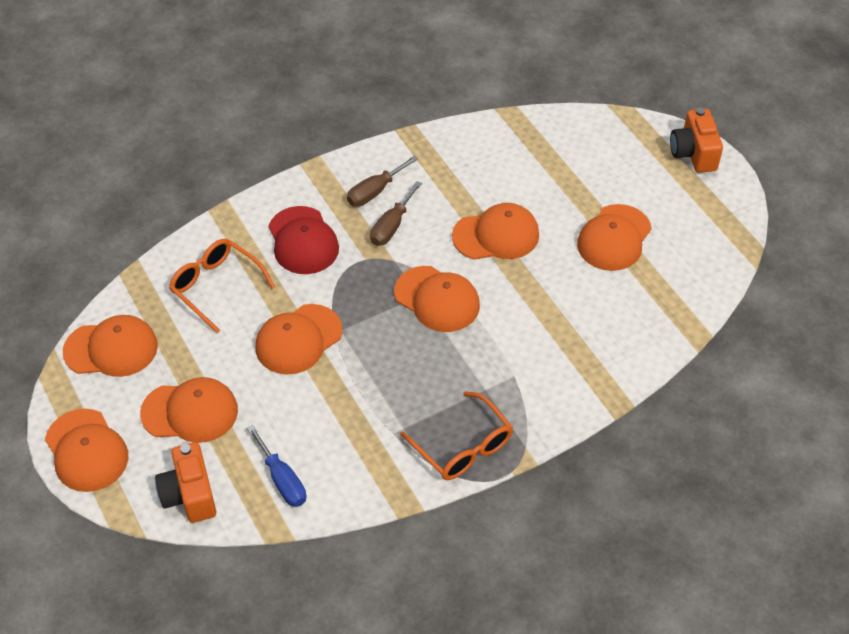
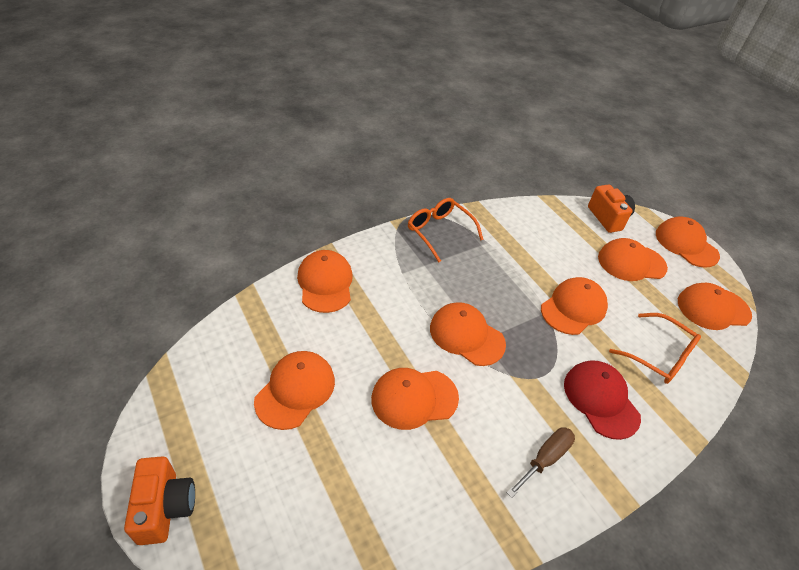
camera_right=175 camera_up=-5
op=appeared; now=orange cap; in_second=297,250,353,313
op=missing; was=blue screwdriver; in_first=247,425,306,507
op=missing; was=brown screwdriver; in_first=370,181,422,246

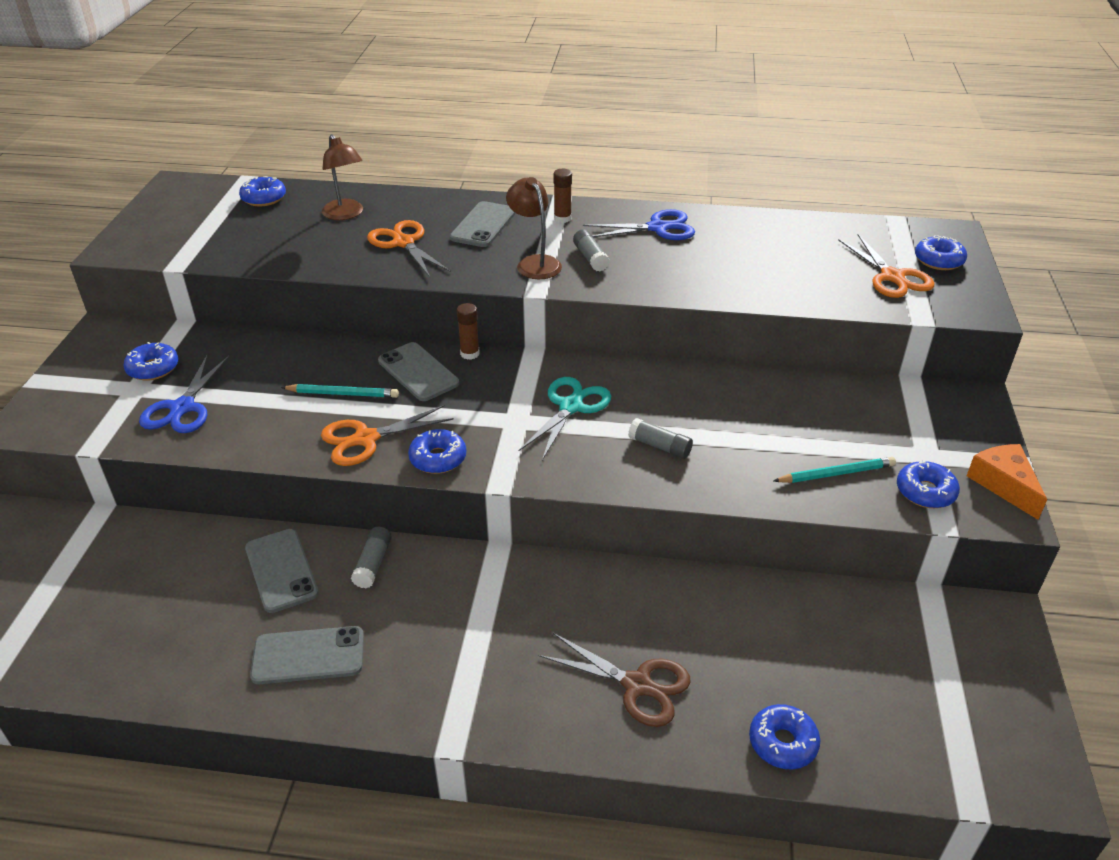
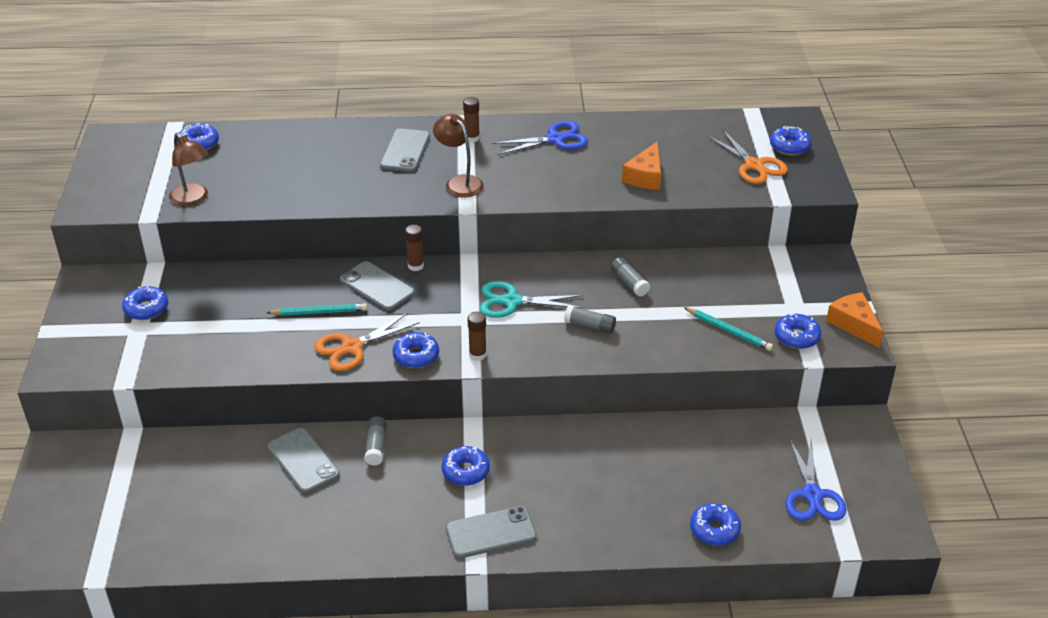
camera_right=-10 camera_up=0
op=relocated; was=brown lamp; in_first=322,134,363,220; in_second=169,133,208,207
op=appeared; now=blue donut; in_second=442,446,490,486
op=relocated; was=grey phone; in_first=250,626,364,684; in_second=446,506,537,558
op=appeared; now=brown glue stick; in_second=468,312,487,361
op=spun; was=turquoise scissors; in_first=518,377,611,460; in_second=480,281,583,318; clockwise=-105
op=relocated; was=grey glue stick; in_first=573,229,610,272; in_second=611,257,650,297
op=appeared; now=orange cheese; in_second=622,141,661,190
op=spun; was=turquoise pencil; in_first=773,457,896,483; in_second=684,307,773,351; clockwise=60
op=relocated; was=blue scissors; in_first=139,355,230,433; in_second=786,438,847,521
op=missing; was=orange scissors; in_first=367,220,451,277
op=missing; was=brown scissors; in_first=539,632,691,727

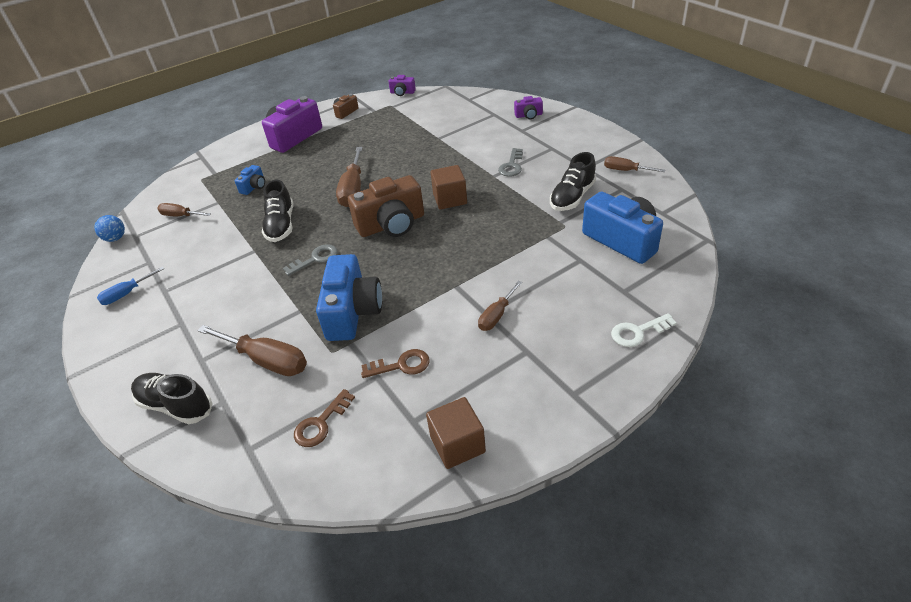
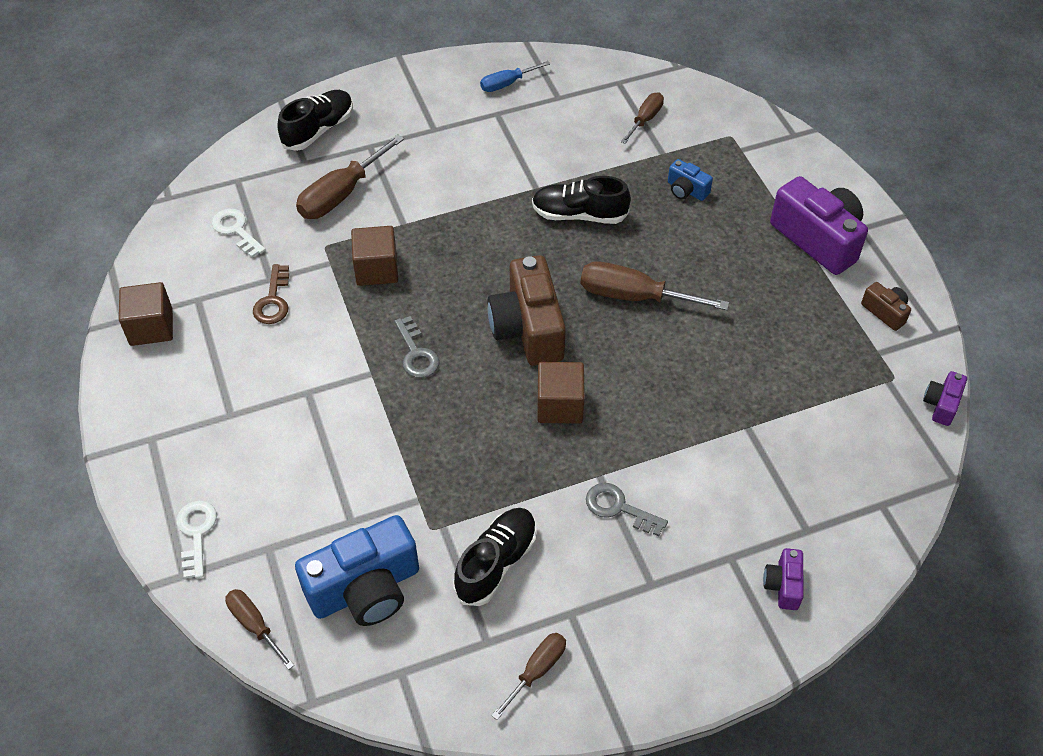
camera_right=100 camera_up=10
op=colour; was=brown key; now=white key; in_first=294,389,355,447; in_second=212,209,266,258
op=relocated; was=brown screwdriver; in_first=478,281,522,331; in_second=225,589,294,670
op=exchanged; was=blue camera; now=brown cube; in_first=316,254,382,341; in_second=351,226,398,286
op=relocated; was=grey key; in_first=283,244,338,276; in_second=395,316,439,378
op=spun; was=black shoe; in_first=550,152,596,211; in_second=453,508,537,606; clockwise=75
op=spun; was=blue screwdriver; in_first=97,266,164,305; in_second=480,61,550,92; clockwise=-90
op=missing; was=blue ball; in_first=94,215,125,242

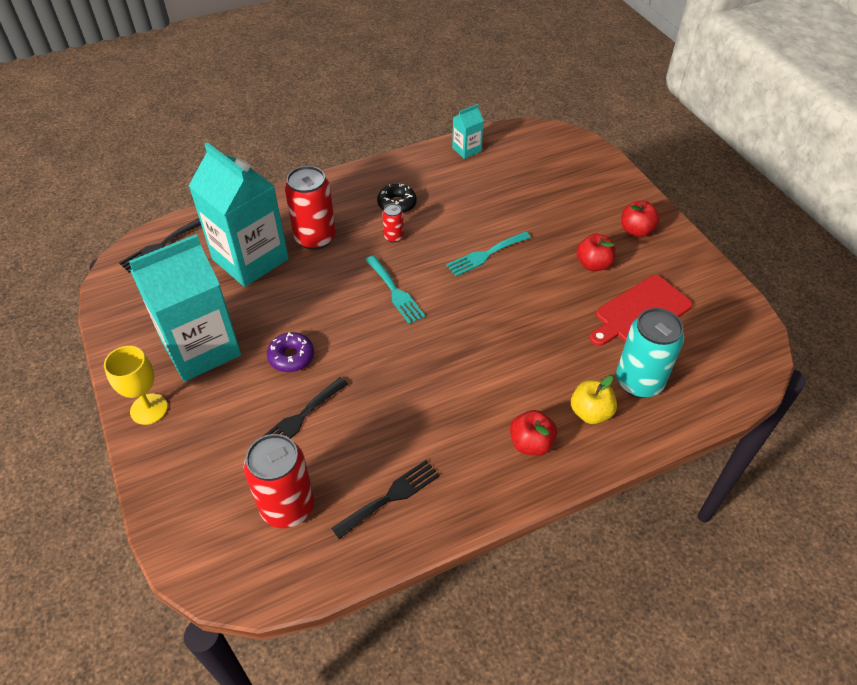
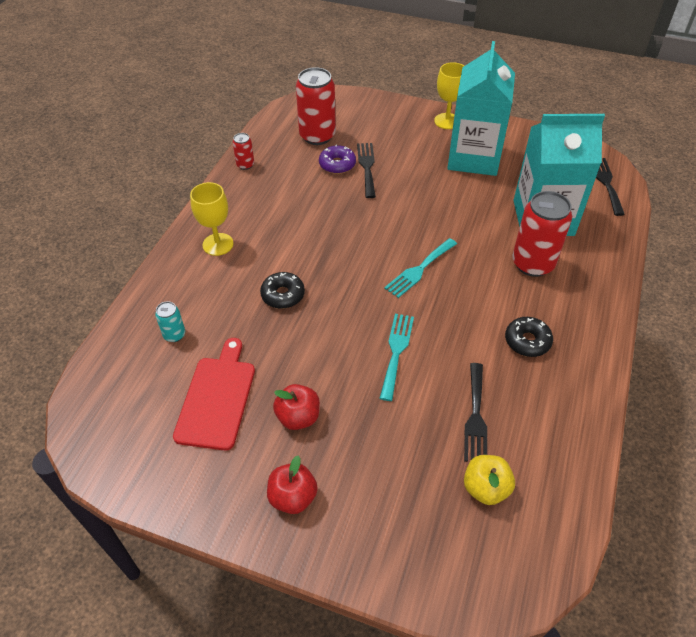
camera_right=135 camera_up=0
op=size; was=turquoise can; in_first=616,308,684,398; in_second=155,301,185,342; ratio=0.48
op=exchanged; was=red apple; now=yellow goblet; in_first=510,410,557,456; in_second=190,182,233,256
op=relocated; was=red can; in_first=382,203,404,243; in_second=233,133,254,170
op=appeared; now=black donut; in_second=260,272,305,309
op=relocated; was=purple donut; in_first=267,332,314,372; in_second=319,145,356,174
op=spun; was=turquoise fork; in_first=365,255,426,324; in_second=384,238,457,298; clockwise=-60
op=relocated; was=black fork; in_first=331,460,440,539; in_second=464,363,487,462
op=relocated; was=yellow apple; in_first=571,376,617,424; in_second=464,455,515,505
op=missing; was=turquoise carton; in_first=452,104,484,159

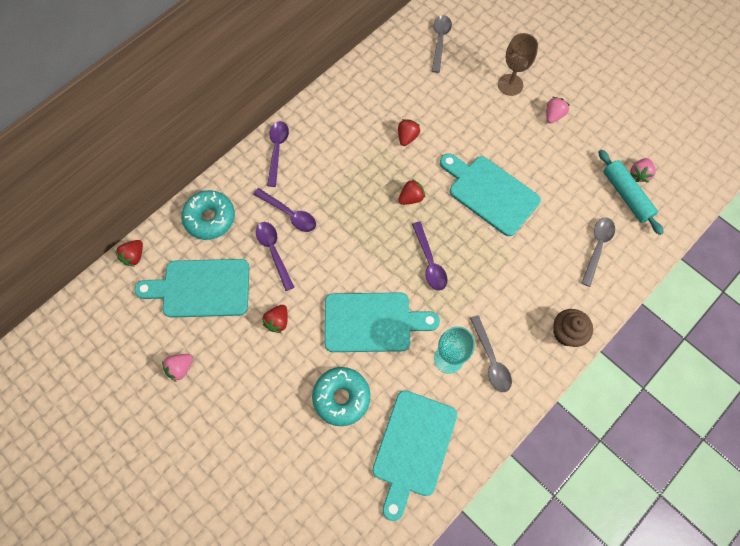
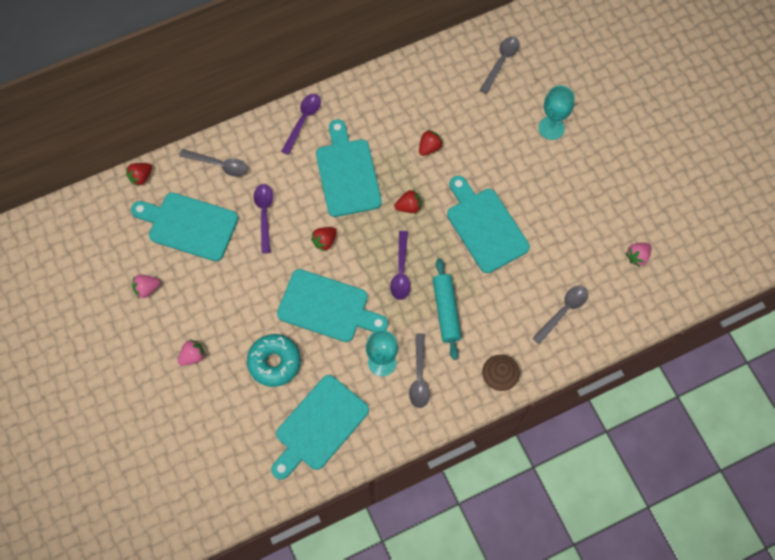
camera_right=20 camera_up=0
op=relocated; was=pink strawberry; in_first=546,97,570,123; in_second=178,339,206,366
op=exchanged; was=turquoise donut; now=grey spoon; in_first=181,190,235,240; in_second=179,149,248,177
op=relocated; was=red strawberry; in_first=262,305,288,333; in_second=311,227,337,252
op=appeared; now=turquoise cutting board; in_second=316,120,382,217
op=relocated; was=turquoise rolling pin; in_first=598,150,664,235; in_second=433,258,462,360
op=colour; was=brown goblet; now=turquoise goblet; in_first=498,33,538,96; in_second=538,85,575,140
op=missing; was=purple spoon; in_first=253,188,316,232

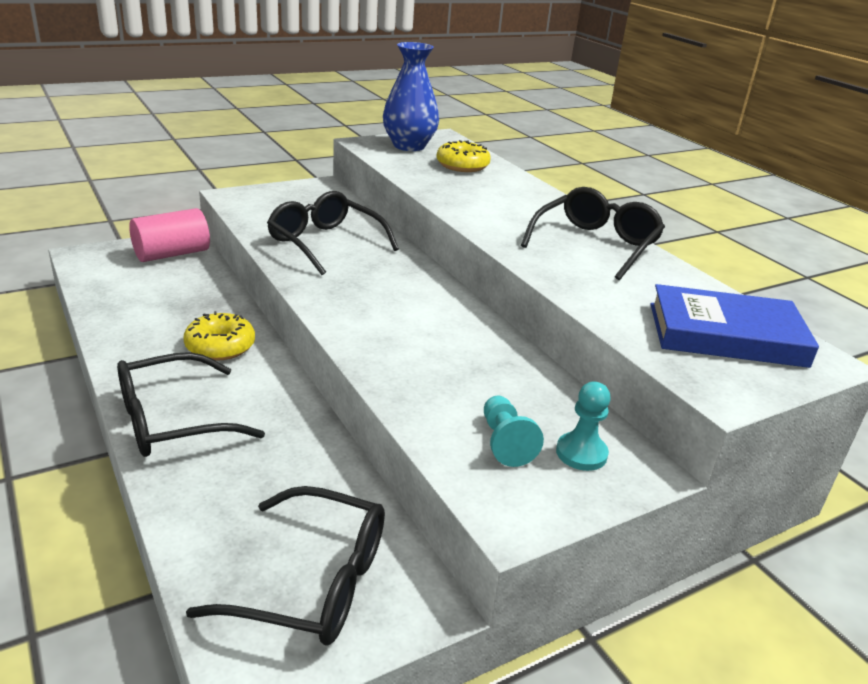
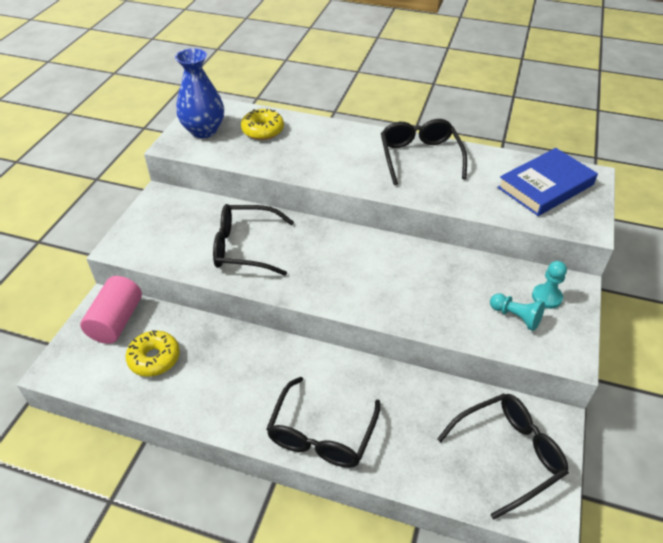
camera_right=-40 camera_up=15
op=relocated; was=yellow donut; in_first=183,311,255,361; in_second=126,330,180,377

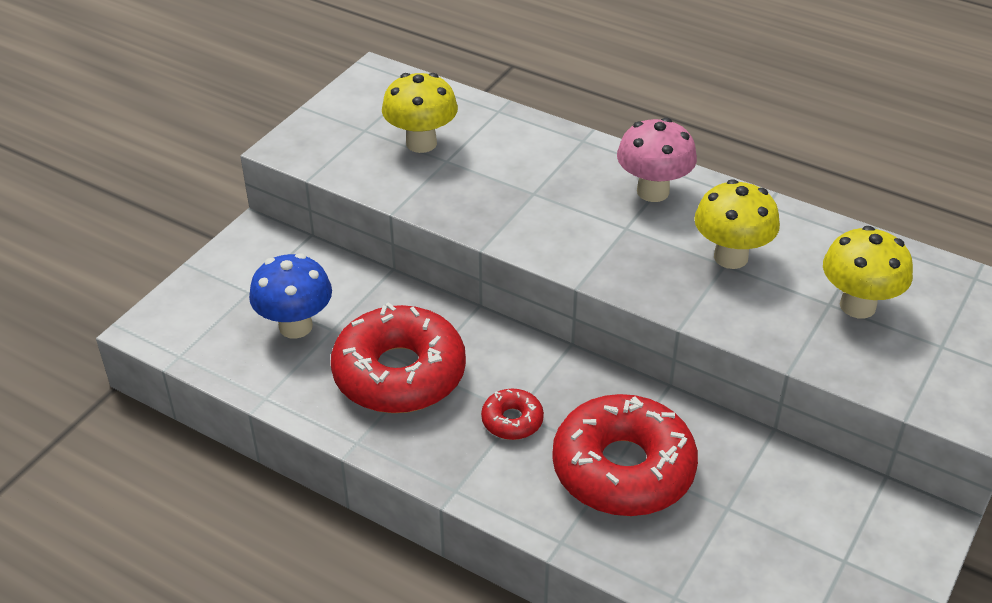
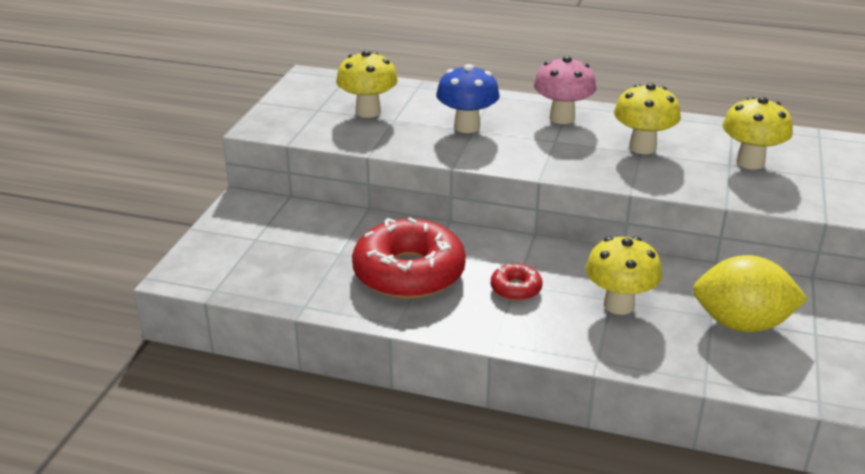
camera_right=-15 camera_up=-10
op=relocated; was=blue mushroom; in_first=249,253,332,339; in_second=436,64,500,133
op=exchanged; was=red donut; now=yellow mushroom; in_first=552,394,698,516; in_second=586,236,662,315
op=appeared; now=yellow lemon; in_second=693,255,808,332

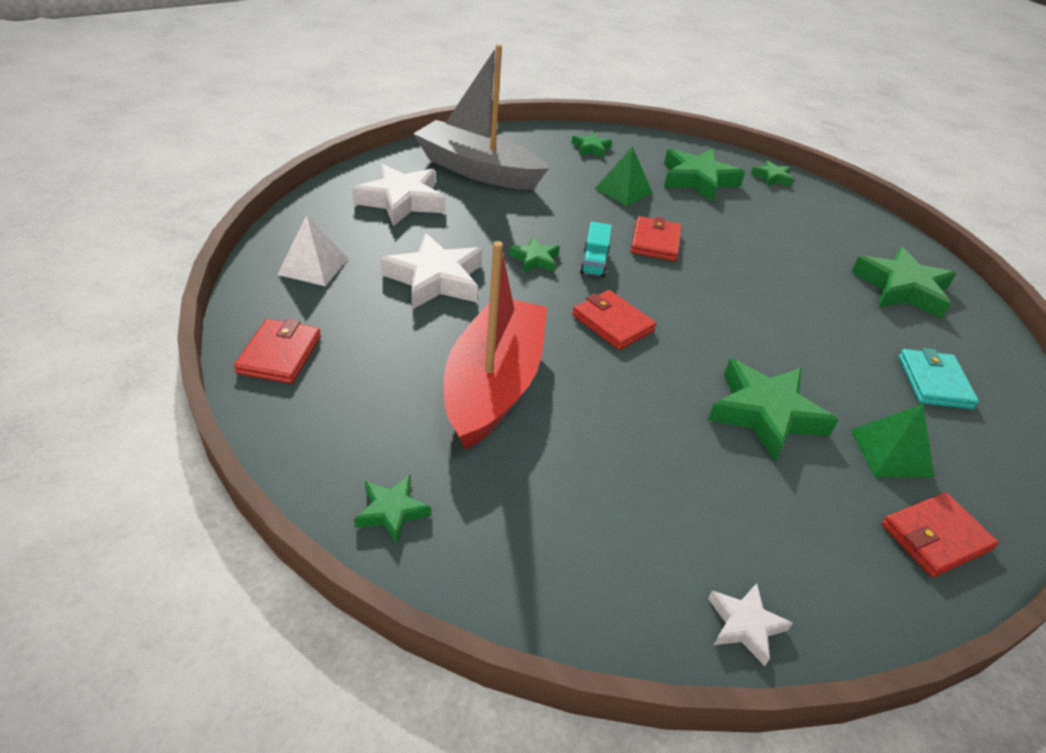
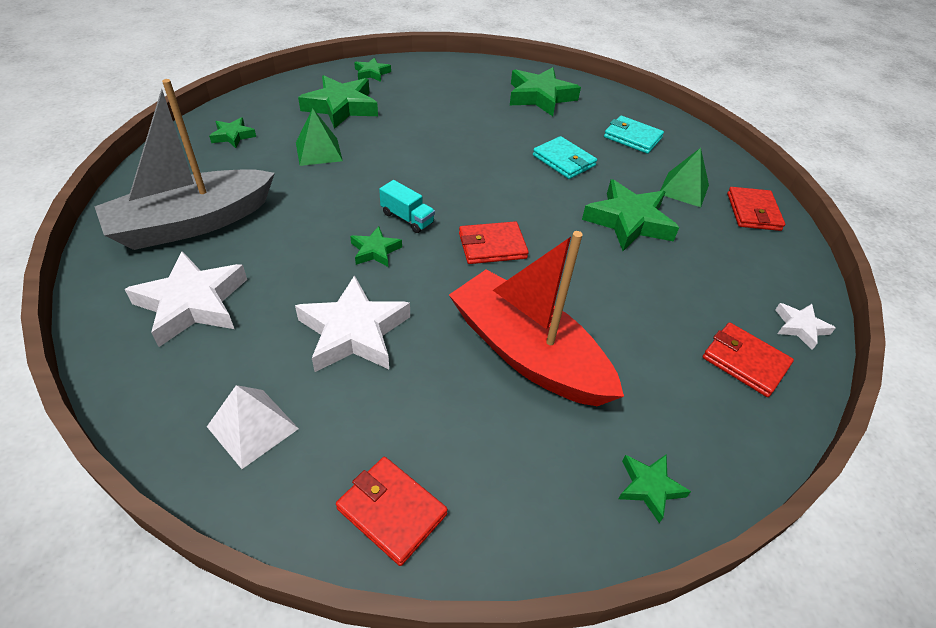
camera_right=-60 camera_up=5
op=appeared; now=turquoise wallet; in_second=533,136,597,179
op=relocated; was=red wallet; in_first=630,216,681,261; in_second=703,323,794,397

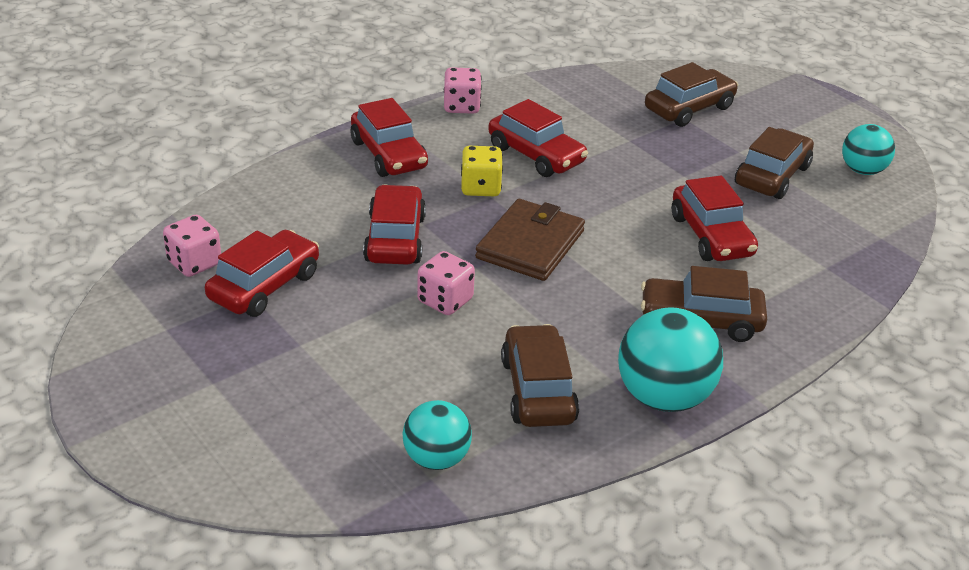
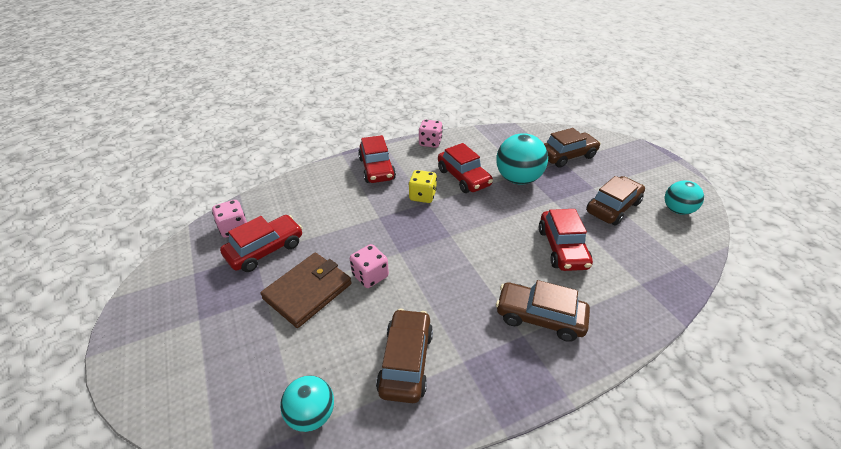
camera_right=15 camera_up=5
op=relocated; was=brown wallet; in_first=475,199,585,281; in_second=260,253,352,328
op=relocated; was=turquoise ball; in_first=618,307,723,412; in_second=496,133,548,185
op=missing; was=red car; in_first=363,185,426,265

